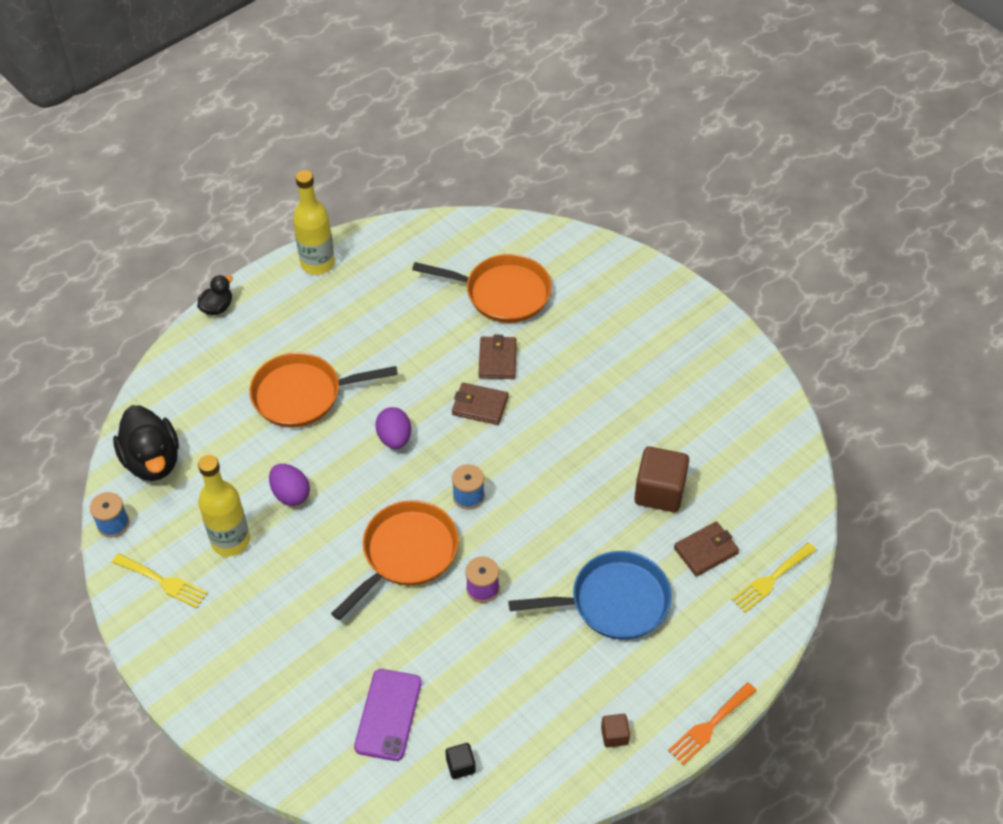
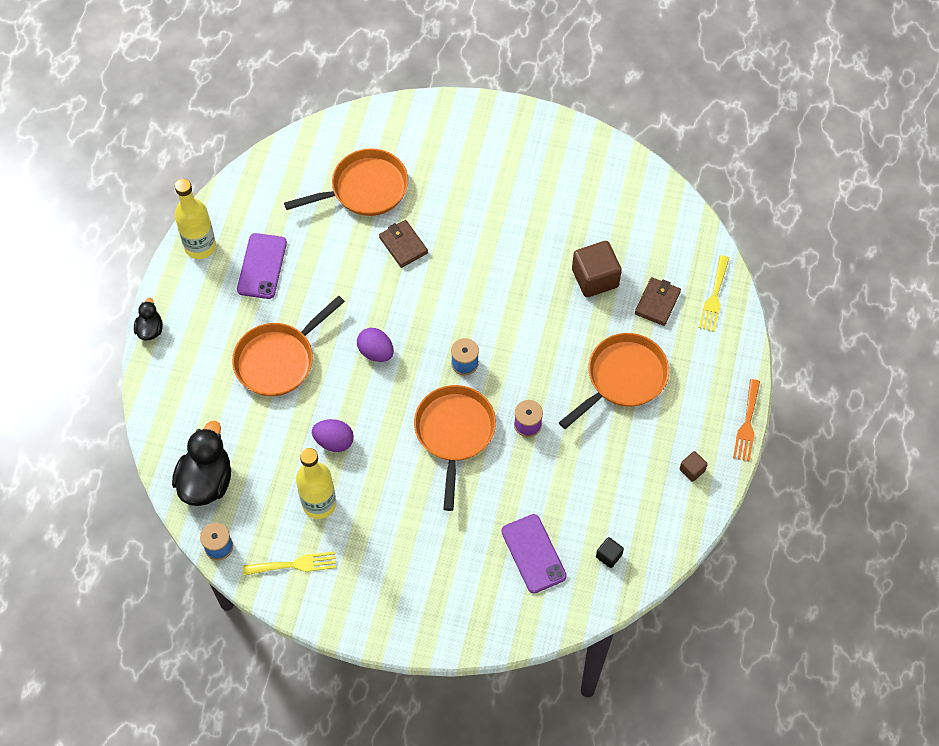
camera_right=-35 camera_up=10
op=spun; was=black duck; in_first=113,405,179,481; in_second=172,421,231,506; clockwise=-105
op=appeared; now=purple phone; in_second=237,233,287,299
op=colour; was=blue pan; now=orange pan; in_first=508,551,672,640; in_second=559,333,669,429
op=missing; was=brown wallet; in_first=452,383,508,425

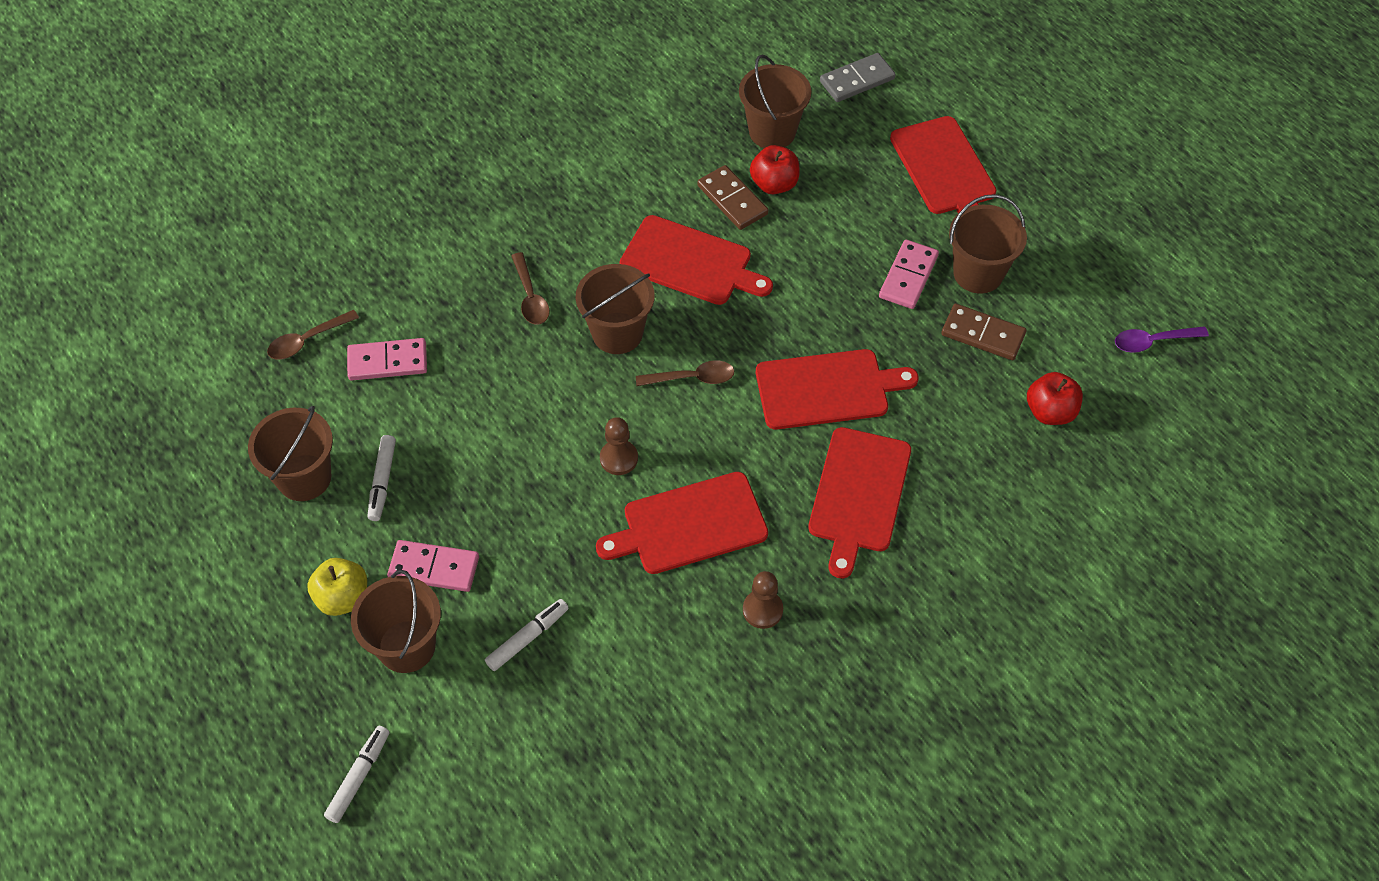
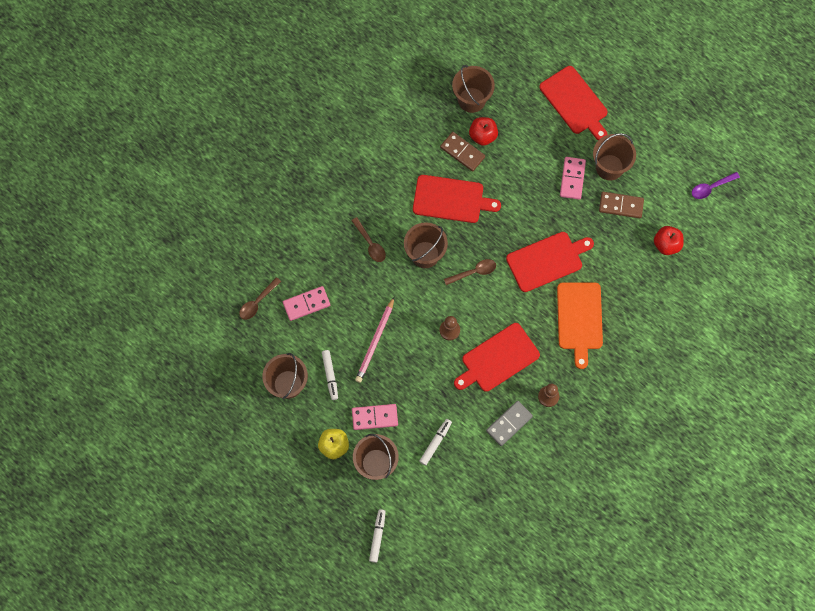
camera_right=-15 camera_up=15
op=appeared; now=pink pencil; in_second=355,297,394,383
op=relocated; was=grey domino; in_first=820,53,896,102; in_second=486,401,533,446
op=colour; was=red cutting board; now=orange cutting board; in_first=808,427,911,578; in_second=557,282,603,369

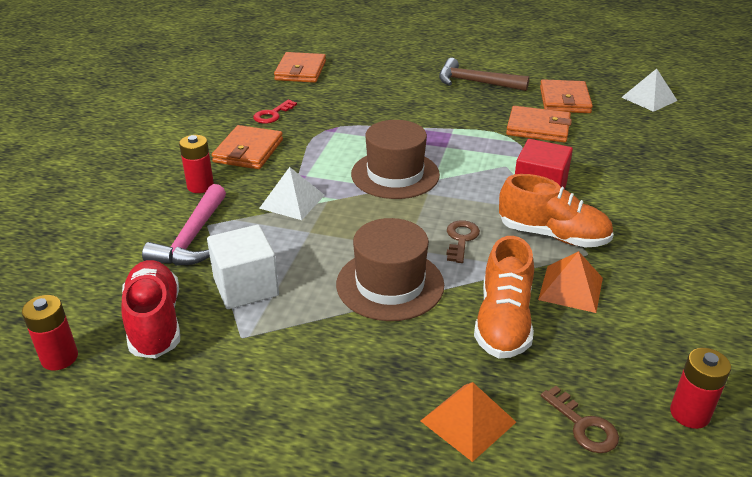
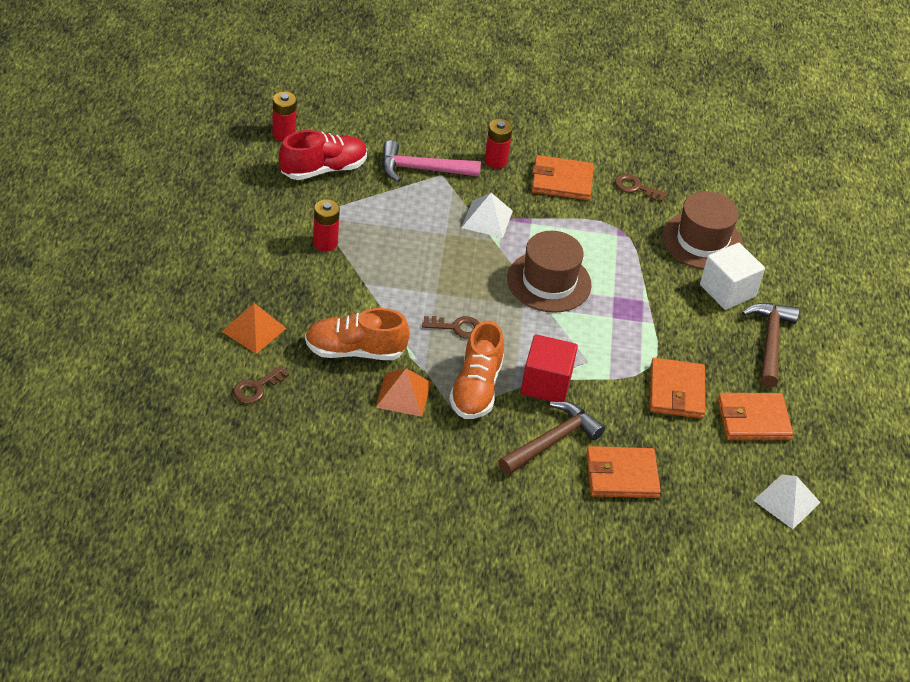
camera_right=75 camera_up=10
op=relocated; was=red battery; in_first=670,348,731,429; in_second=313,199,340,251
op=appeared; now=brown hammer; in_second=498,401,605,475
op=relocated; was=orange wallet; in_first=274,52,326,83; in_second=586,446,661,498
op=colour; was=red key; now=brown key; in_first=253,100,297,124; in_second=615,174,667,202
op=relocated; was=brown hat; in_first=336,218,444,321; in_second=662,191,744,269
op=relocated; was=white cube; in_first=207,225,279,309; in_second=700,243,765,310

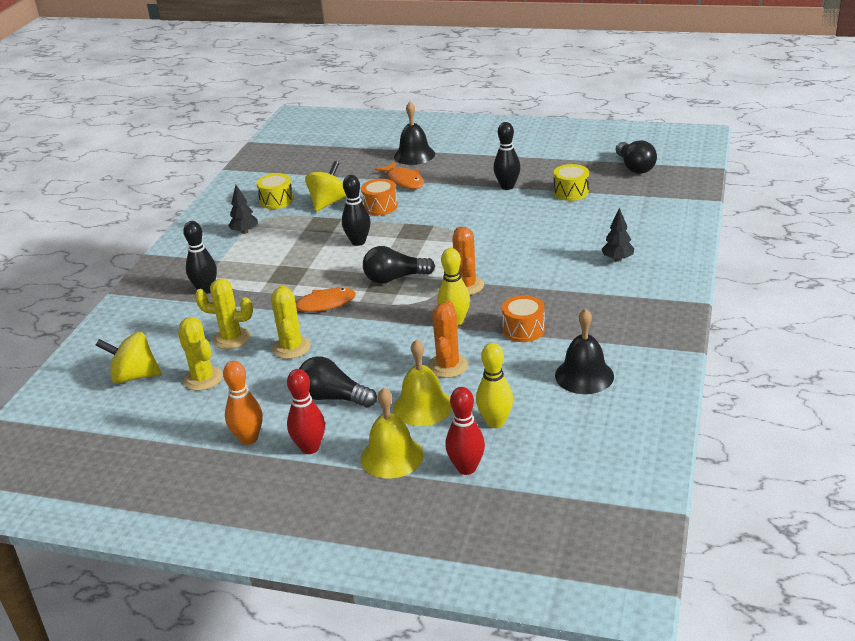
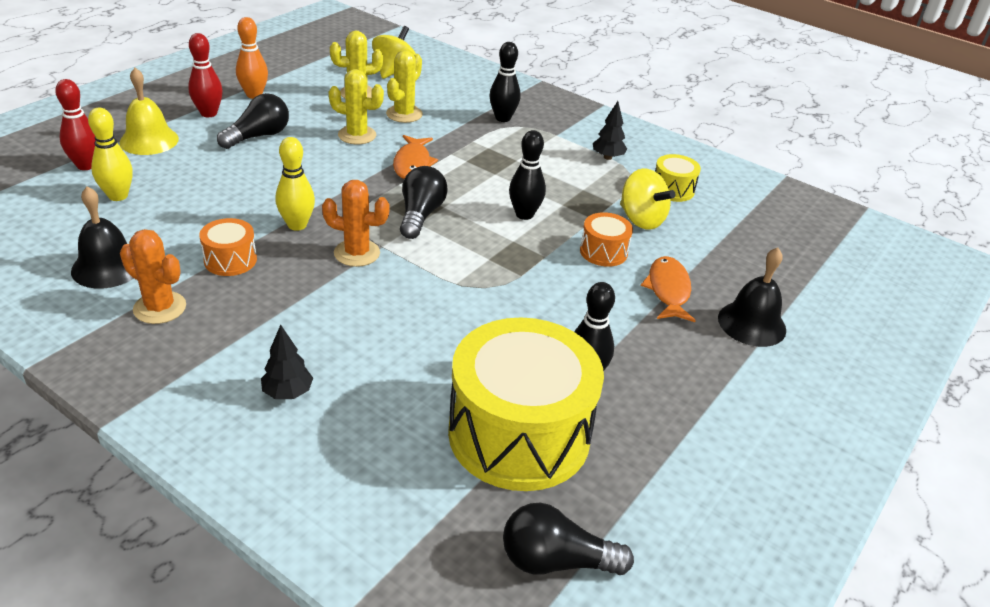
camera_right=105 camera_up=5
op=relocated; was=orange cactus; in_first=428,301,468,378; in_second=120,229,186,324
op=size; was=yellow drum; in_first=554,164,589,201; in_second=448,317,604,491; ratio=2.31
op=spun; was=orange fish; in_first=375,162,424,189; in_second=641,256,696,322; clockwise=105
op=missing; was=yellow bell; in_first=393,339,452,426

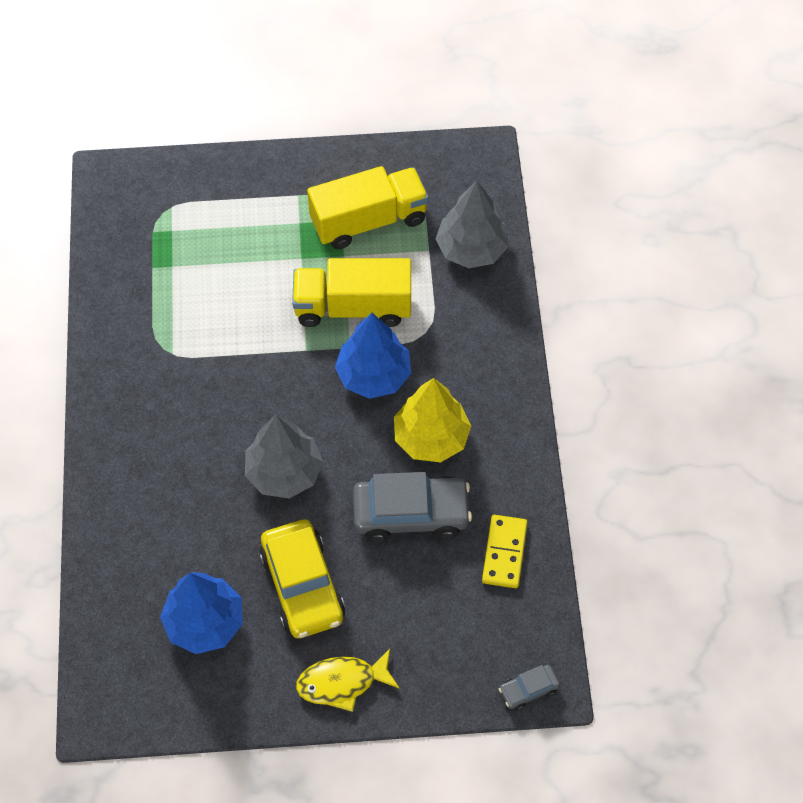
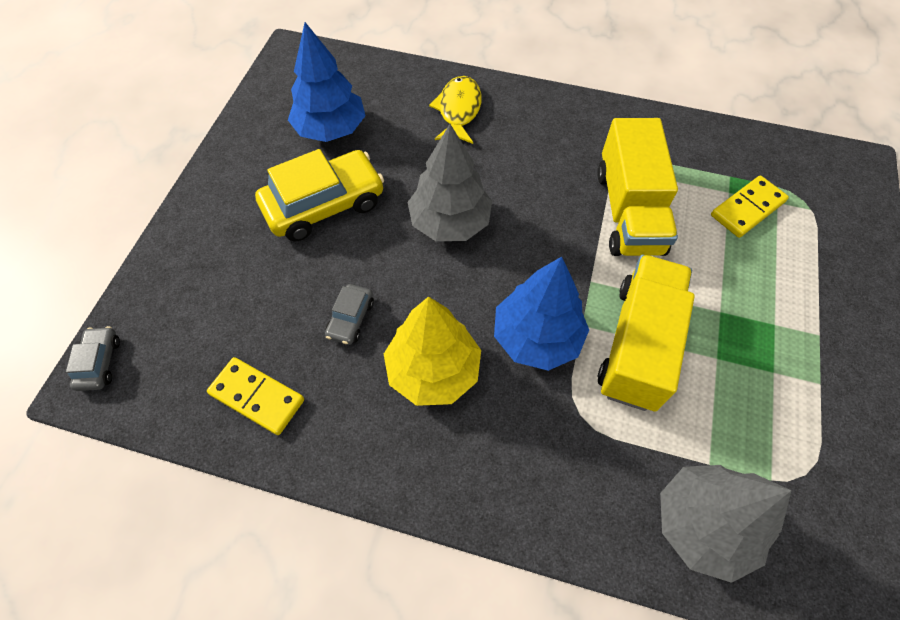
camera_right=110 camera_up=0
op=spun; was=yellow car; in_first=259,519,345,638; in_second=255,149,384,241; clockwise=150
op=size; was=grey car; in_first=353,472,472,542; in_second=325,284,374,345; ratio=0.48
op=relocated; was=yellow fish; in_first=296,649,399,712; in_second=429,76,482,144
op=relocated; was=yellow truck; in_first=307,166,429,249; in_second=597,118,678,256
op=appeared; now=yellow domino; in_second=711,175,789,238

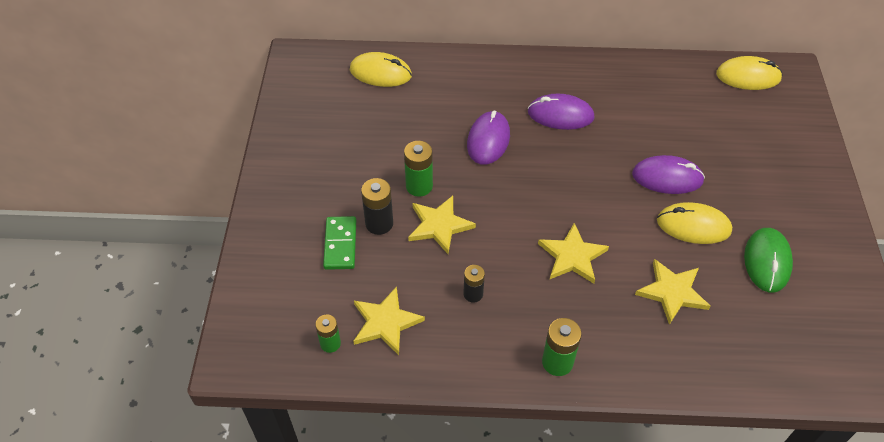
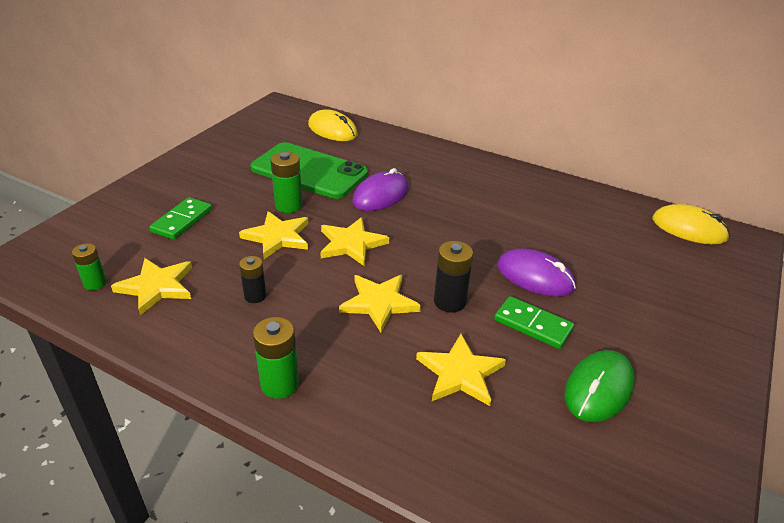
camera_right=25 camera_up=-15
op=appeared; now=green phone; in_second=250,142,368,199
op=appeared; now=yellow star; in_second=320,217,389,266
op=relocated; was=black battery; in_first=361,178,393,235; in_second=434,241,473,313
op=exchanged; was=yellow mouse; now=green domino; in_first=657,202,732,244; in_second=494,296,574,349
op=missing; was=purple mouse; in_first=528,94,595,130

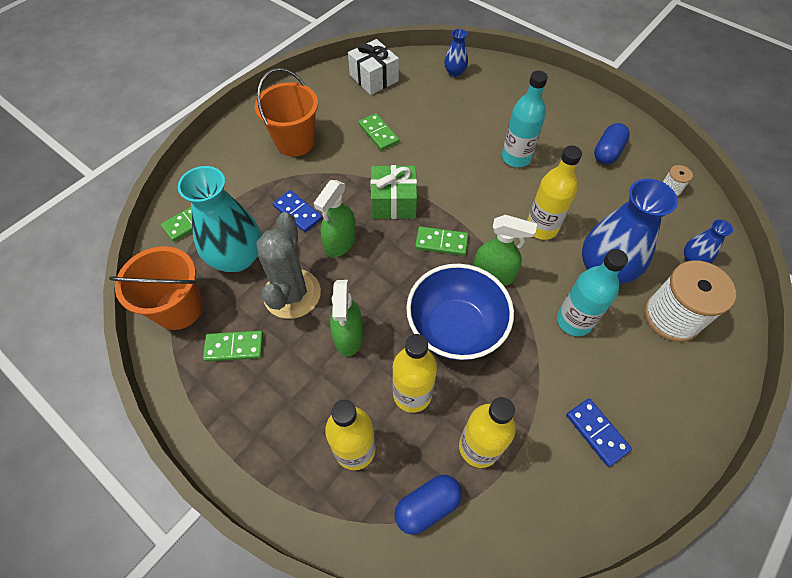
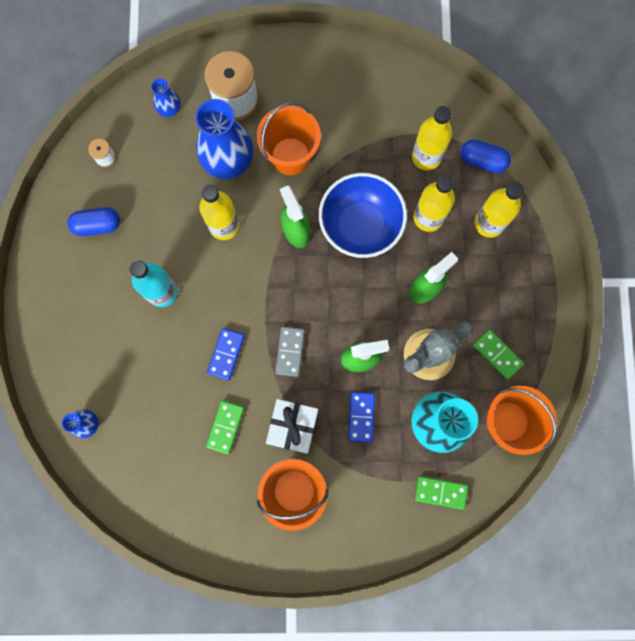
camera_right=-130 camera_up=20
op=relocated; was=blue domino; in_first=566,398,632,467; in_second=207,328,245,380
op=exchanged; was=turquoise bottle; now=orange bucket; in_first=557,249,628,336; in_second=257,101,321,175
op=relocated; was=white gift; in_first=348,39,399,95; in_second=266,399,318,454
op=exchanged; was=green gift; now=grey domino; in_first=370,165,417,219; in_second=275,326,305,377
op=missing; was=green domino; in_first=415,226,468,256

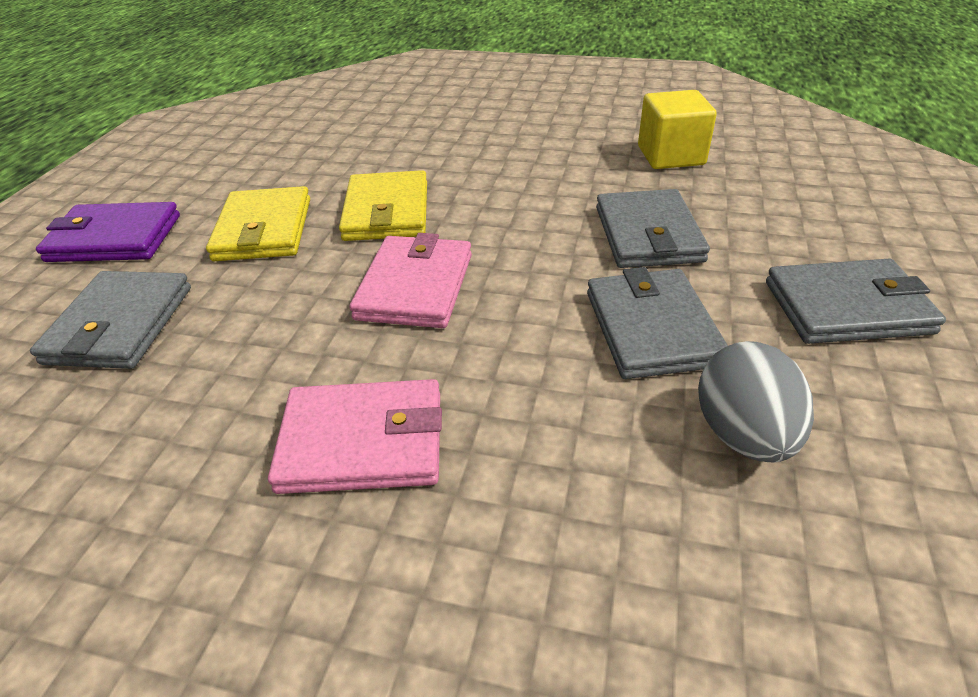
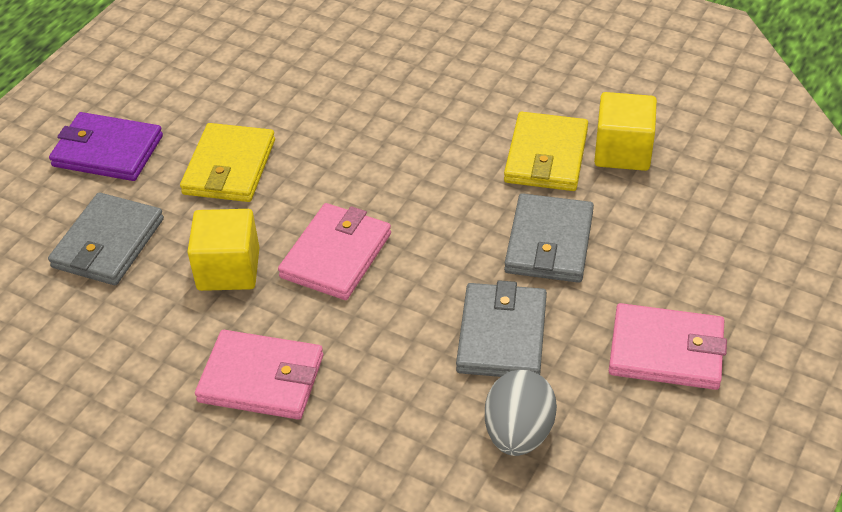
camera_right=15 camera_up=5
op=appeared; now=yellow cube; in_second=187,209,260,291
op=relocated; was=yellow wallet; in_first=339,170,427,241; in_second=504,112,588,191
op=colour; was=grey wallet; now=pink wallet; in_first=766,258,946,344; in_second=609,303,727,390

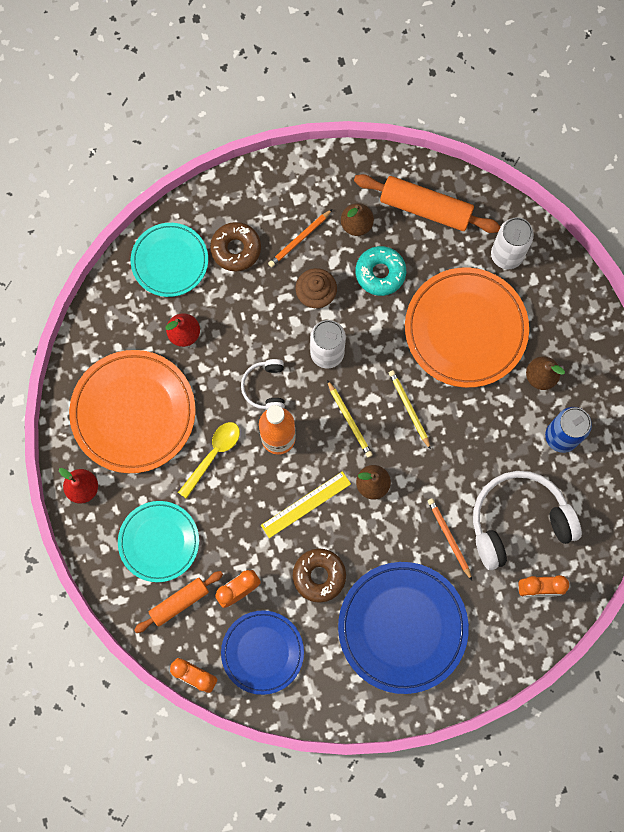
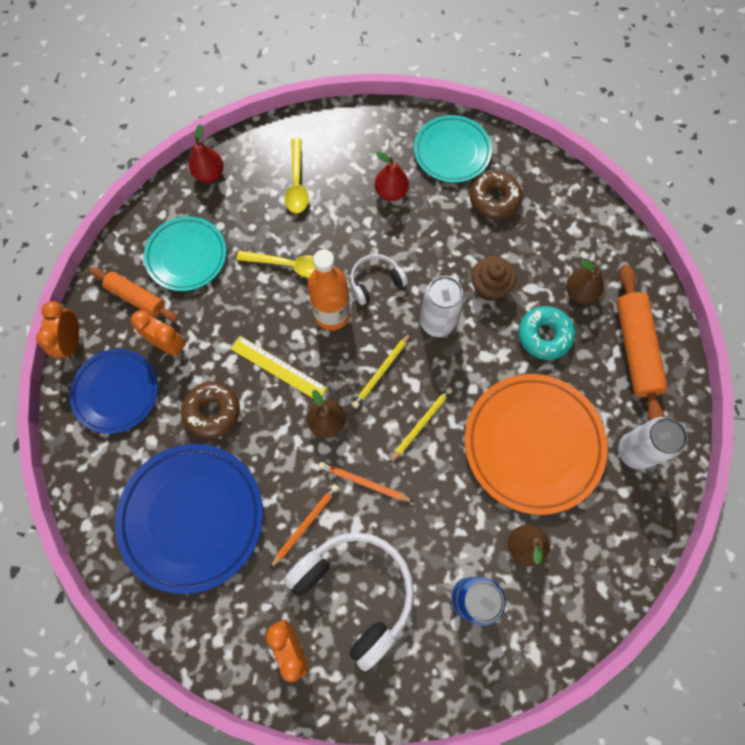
camera_right=65 camera_up=-5
op=exchanged; was=orange plate; now=yellow spoon; in_first=69,350,196,473; in_second=285,138,309,214
op=relocated; was=orange pencil; in_first=268,209,332,267; in_second=319,462,414,502

